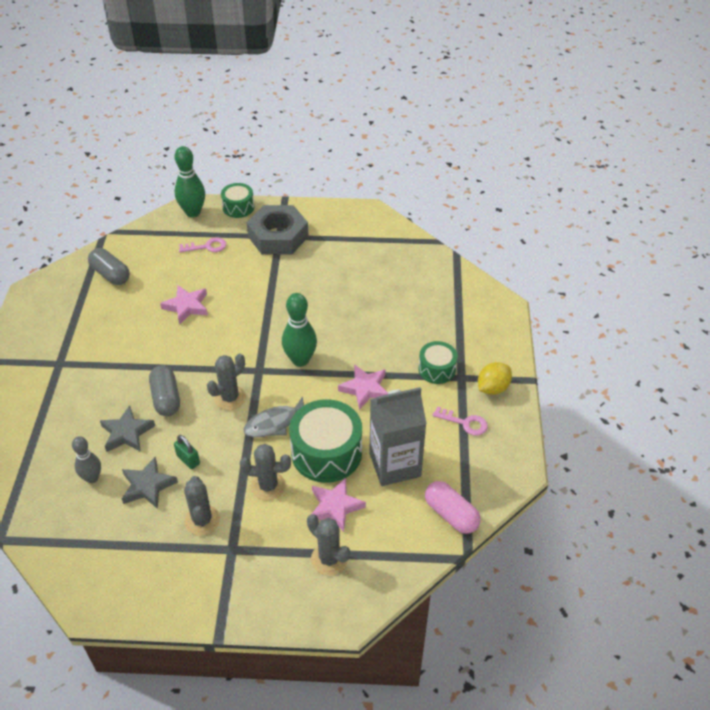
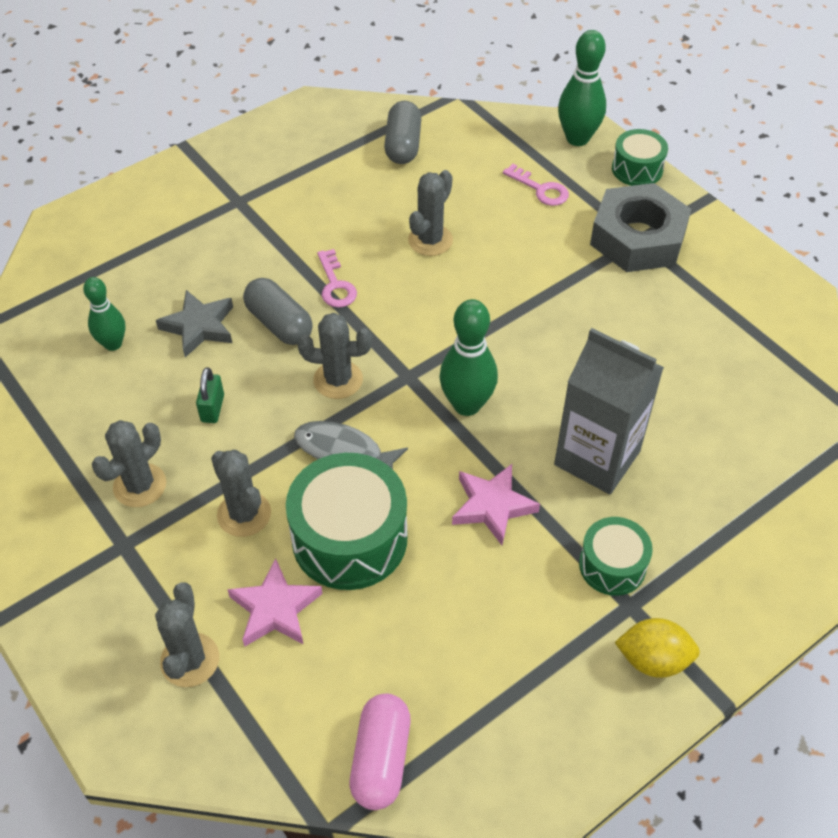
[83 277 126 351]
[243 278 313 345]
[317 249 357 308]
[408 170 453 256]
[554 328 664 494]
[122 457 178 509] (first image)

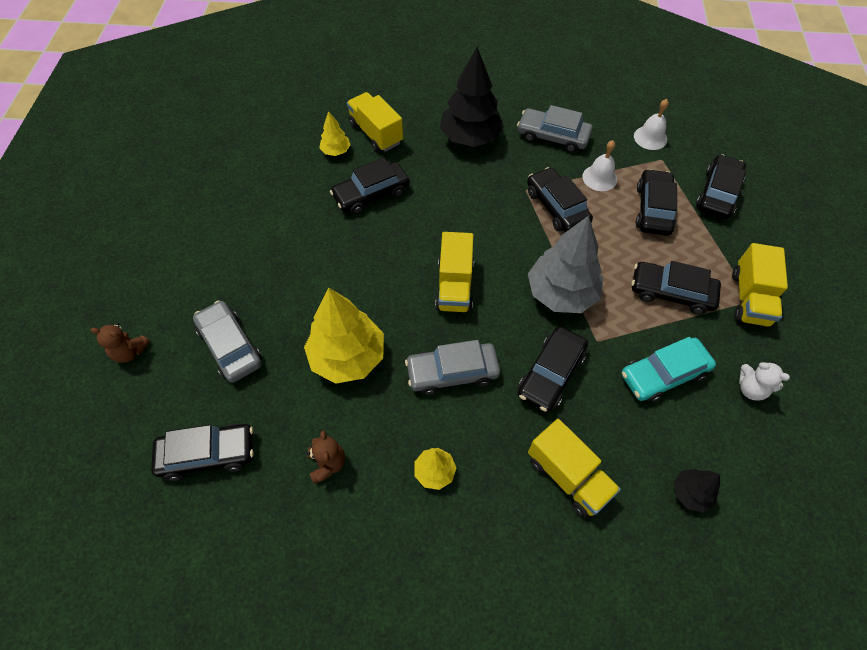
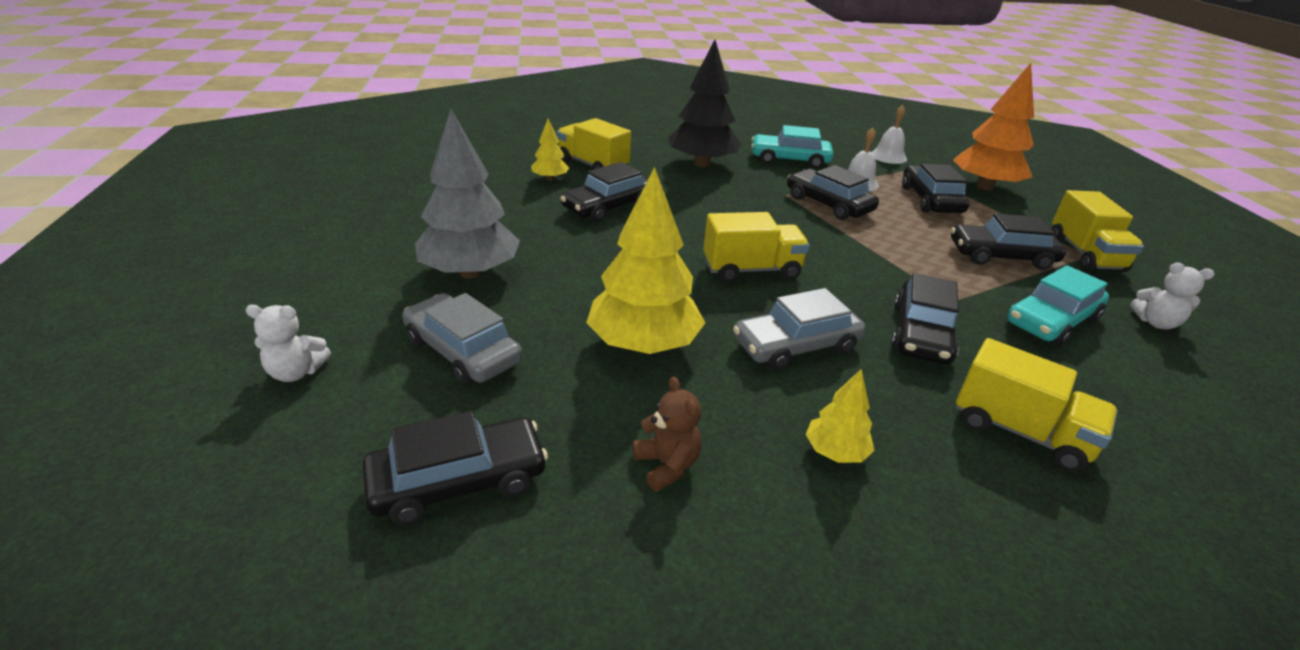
[245 305 331 382]
[415 109 520 279]
[703 212 810 282]
[751 125 833 168]
[953 63 1034 191]
[674 469 720 513] (first image)

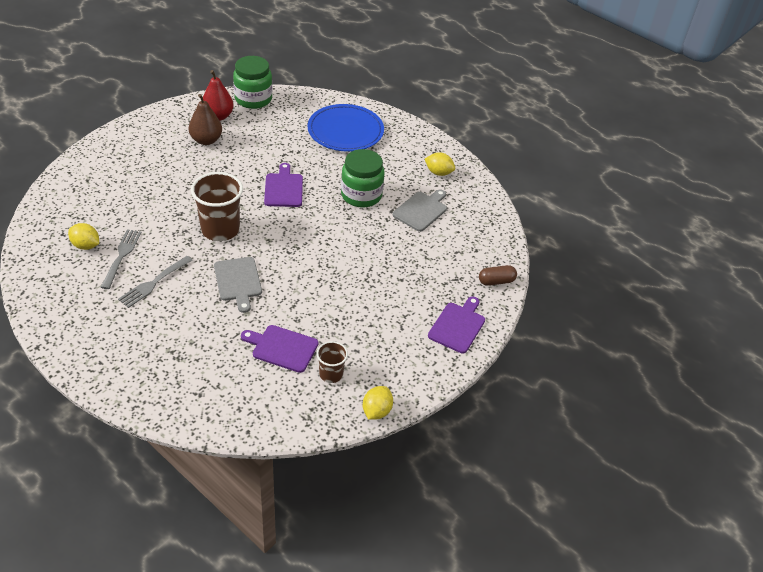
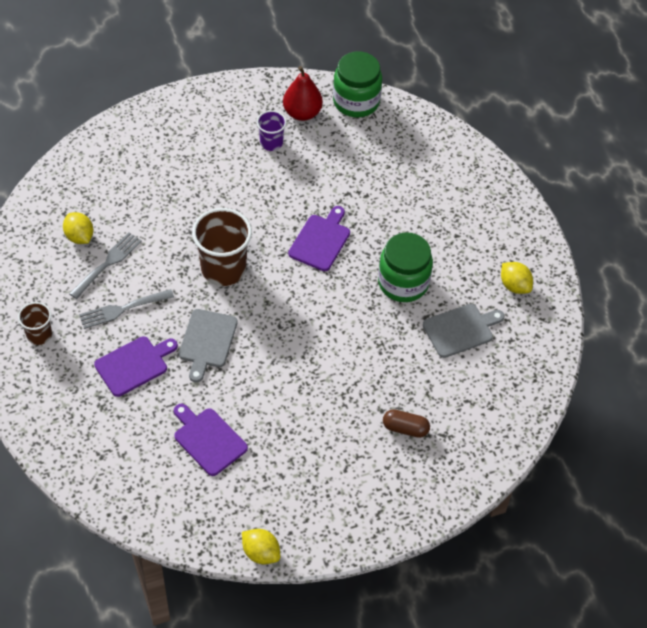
[18 302 52 345]
[94 336 178 397]
[242 529 280 564]
[257 110 287 151]
[383 409 430 438]
[308 104 384 152] (first image)

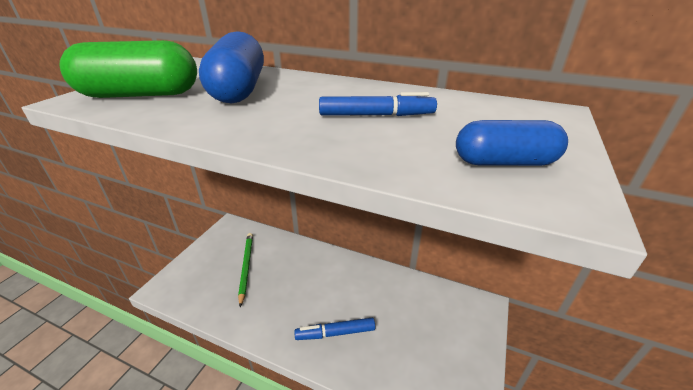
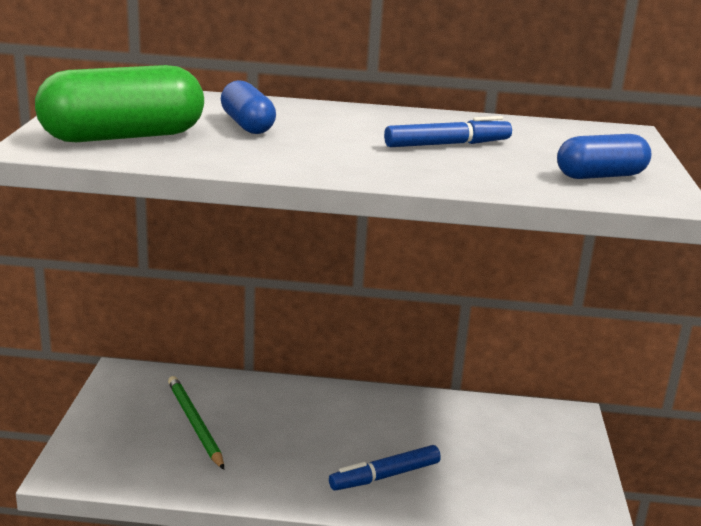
[221 80 276 134]

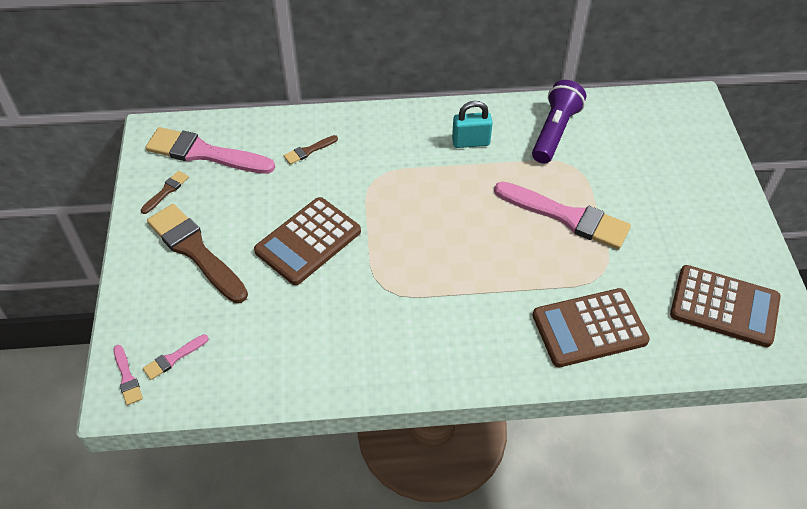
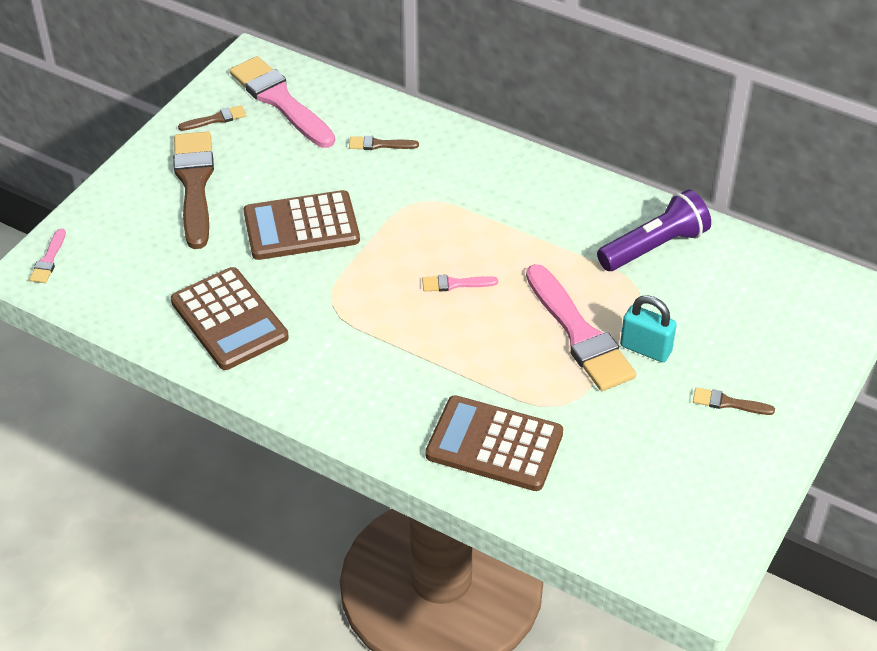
[171 267 289 370]
[422 275 498 291]
[620 295 677 362]
[693 387 775 415]

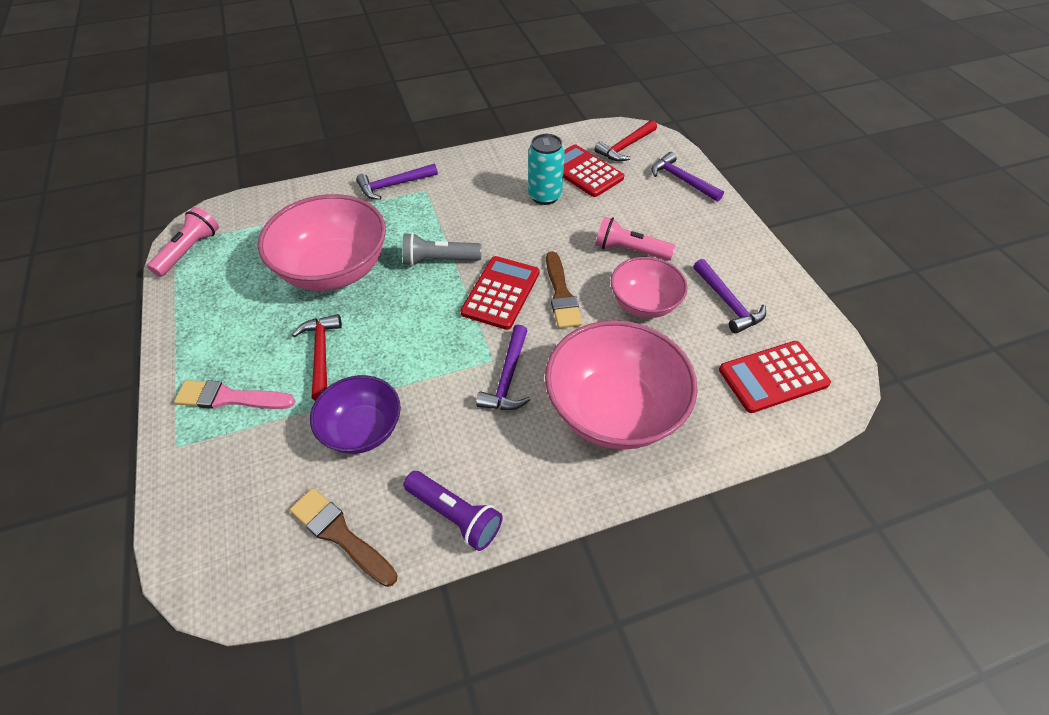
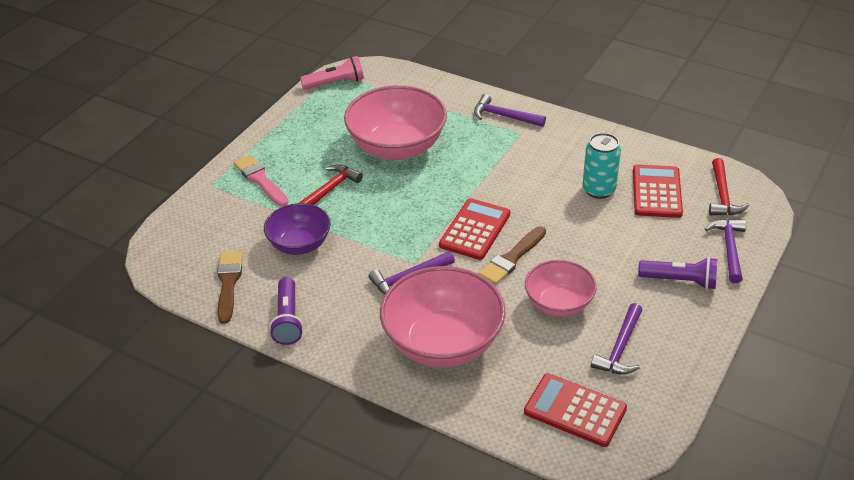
[439 198 510 260]
[638 257 717 290]
[709 158 749 215]
[402 233 481 266] (first image)
[595 216 675 261] (first image)

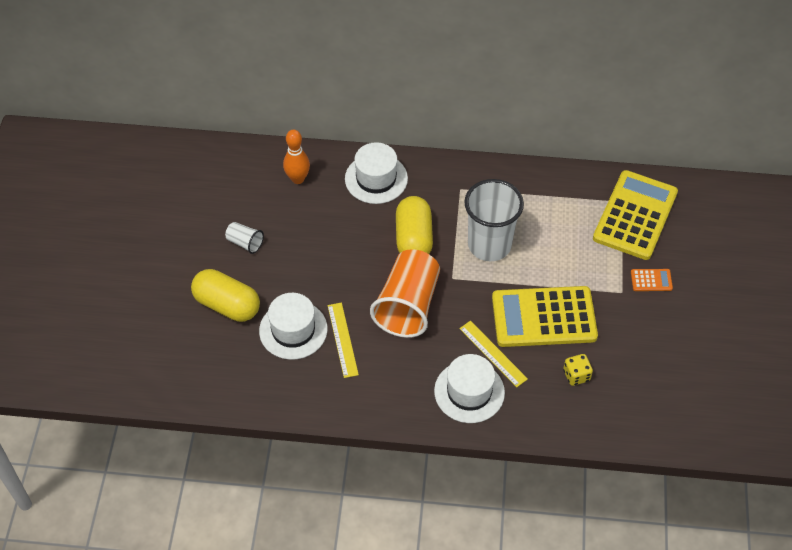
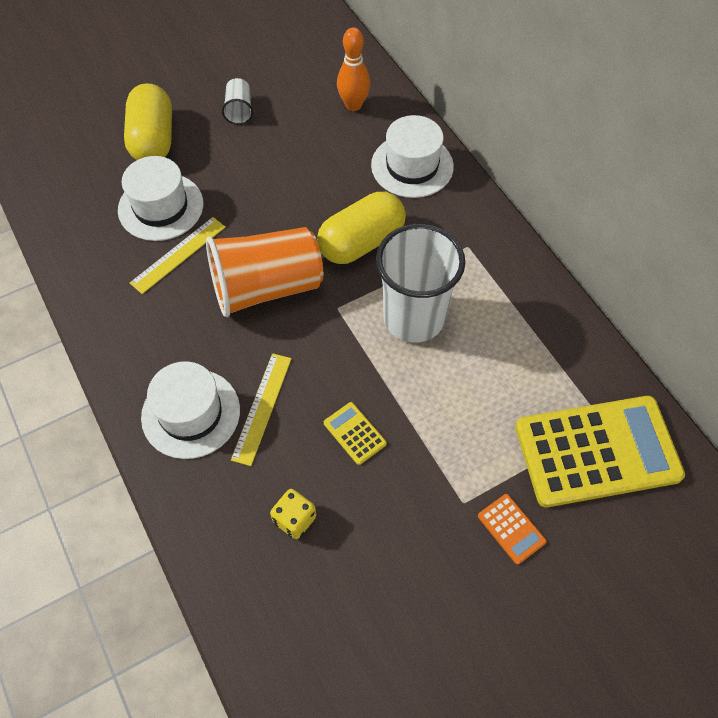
[324 402 387 465]

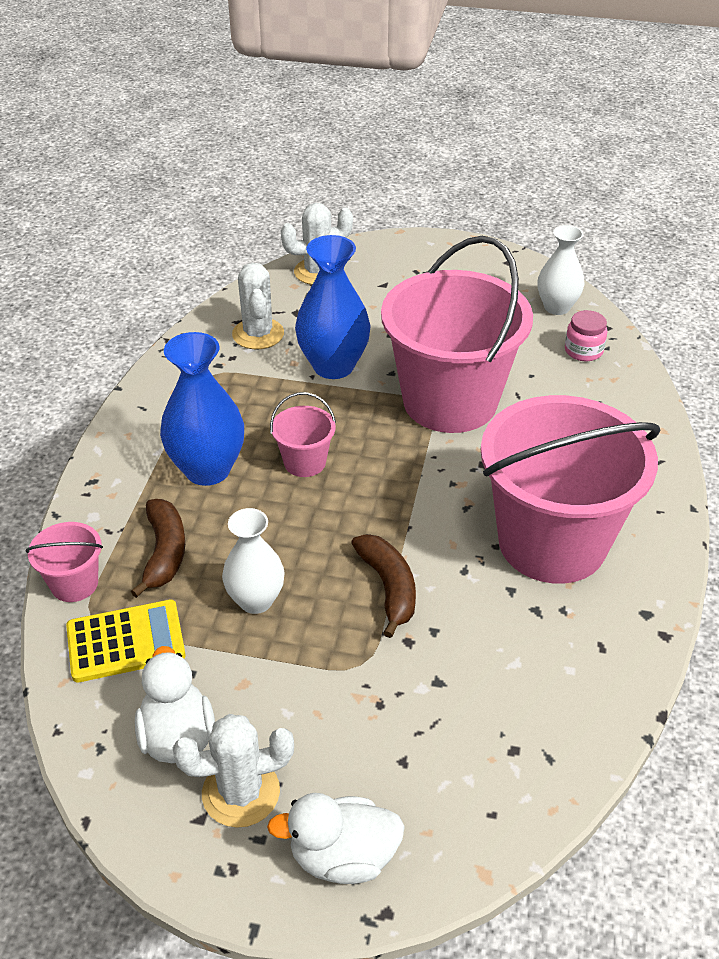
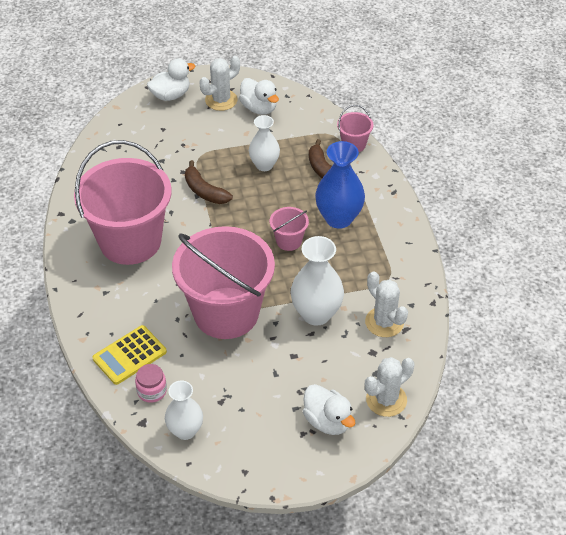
[92 325 167 385]
[291 236 344 326]
[303 384 355 435]

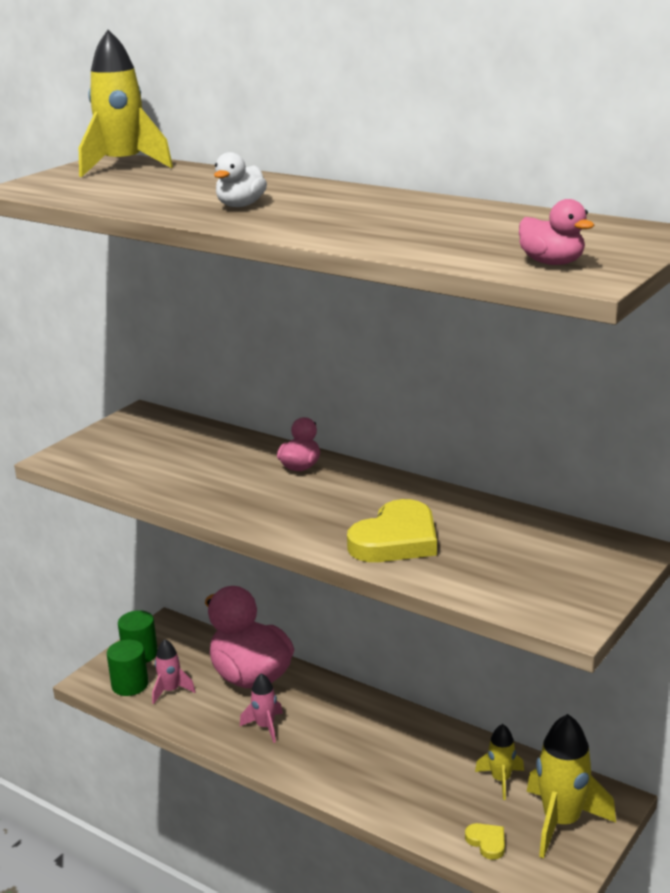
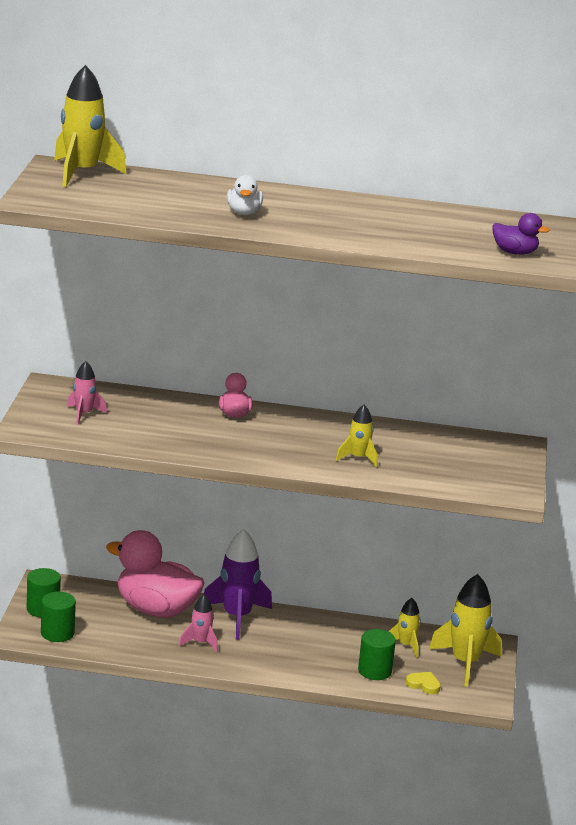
[67 361 107 425]
[204 529 272 640]
[336 405 378 467]
[358 629 396 680]
[492 213 550 255]

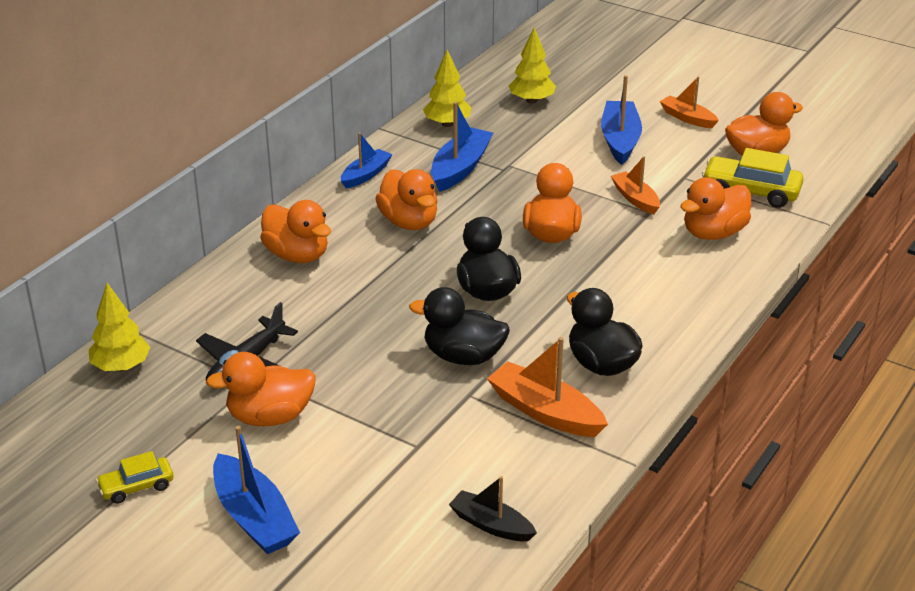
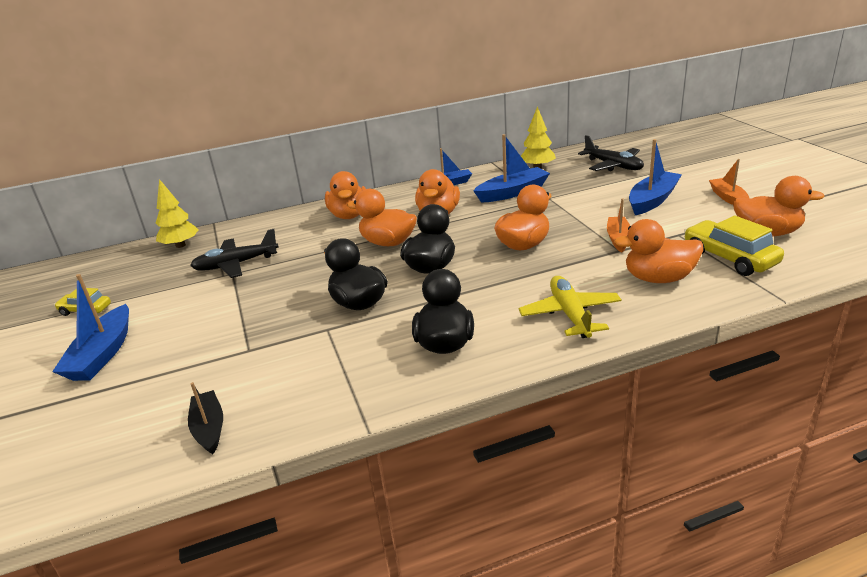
[347 189 417 246]
[518 276 622 338]
[578 135 644 171]
[487 337 608 437] (first image)

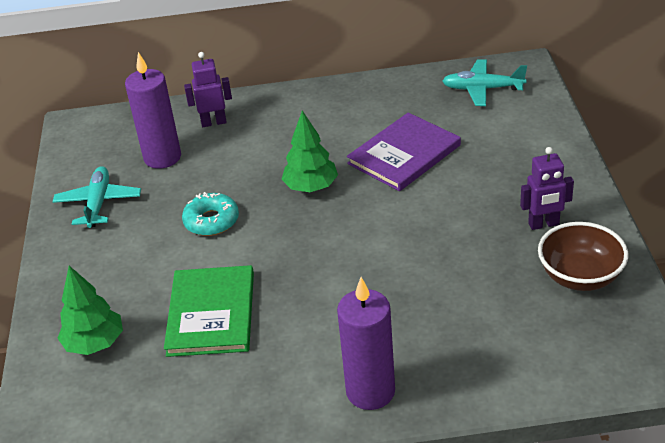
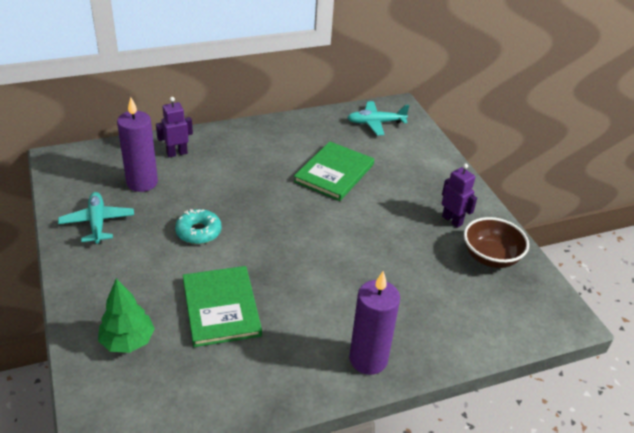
[294 141 374 201]
[442 163 477 228]
[281 111 338 192] (first image)

